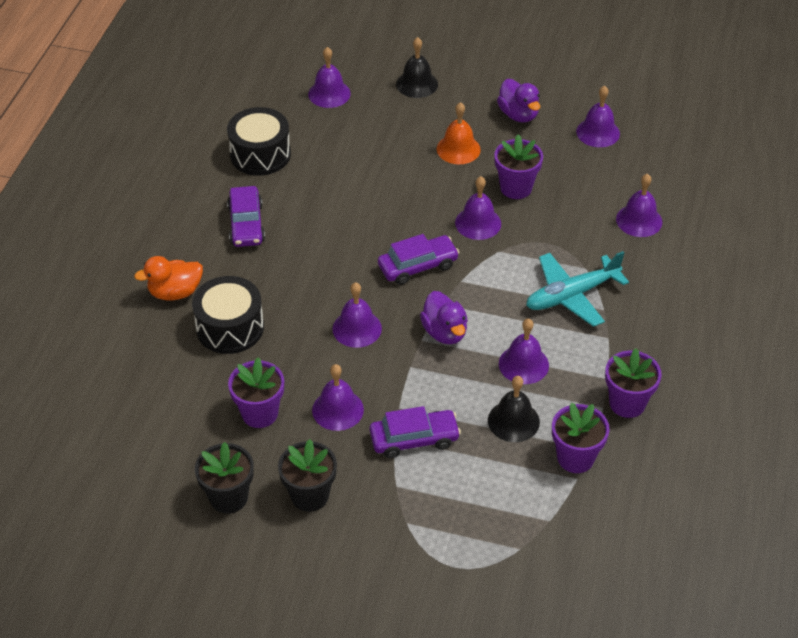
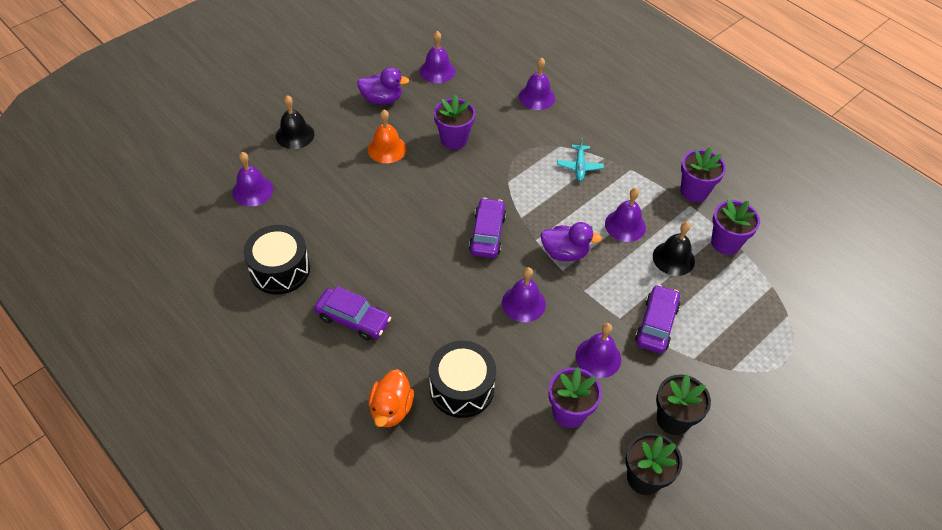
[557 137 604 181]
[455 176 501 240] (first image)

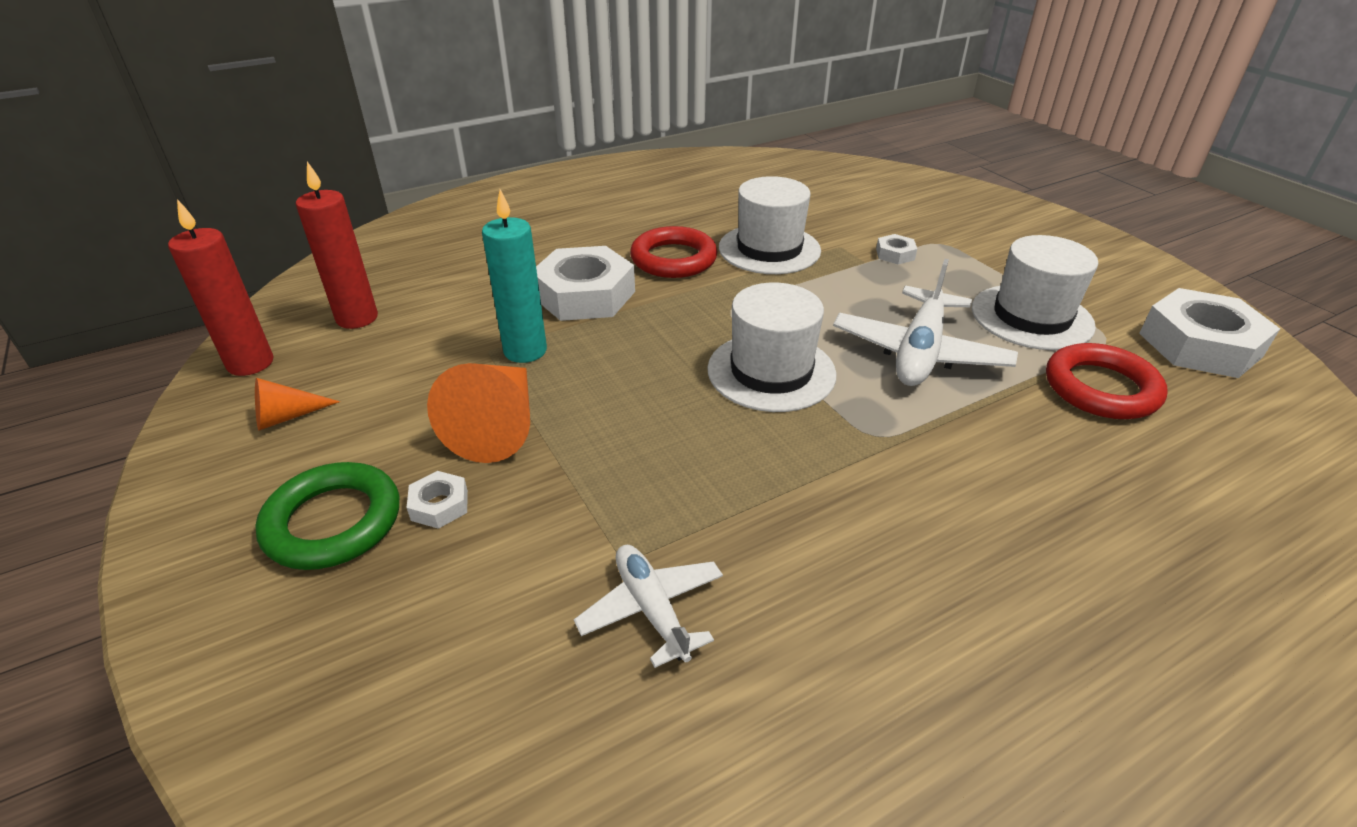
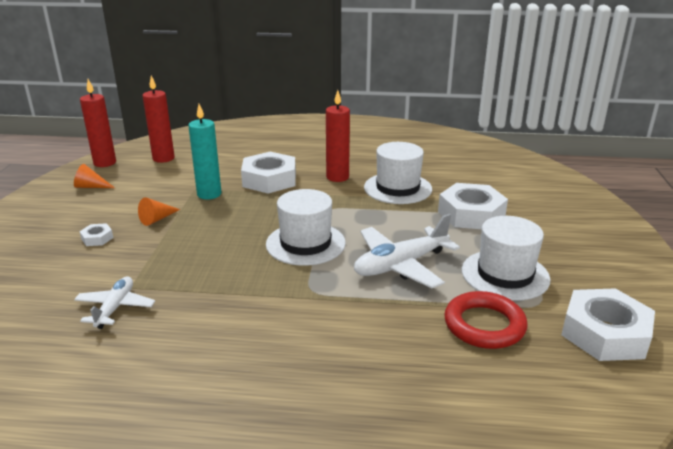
[138 197 180 226]
[326 90 350 182]
[438 183 508 229]
[255 462 399 570] (first image)

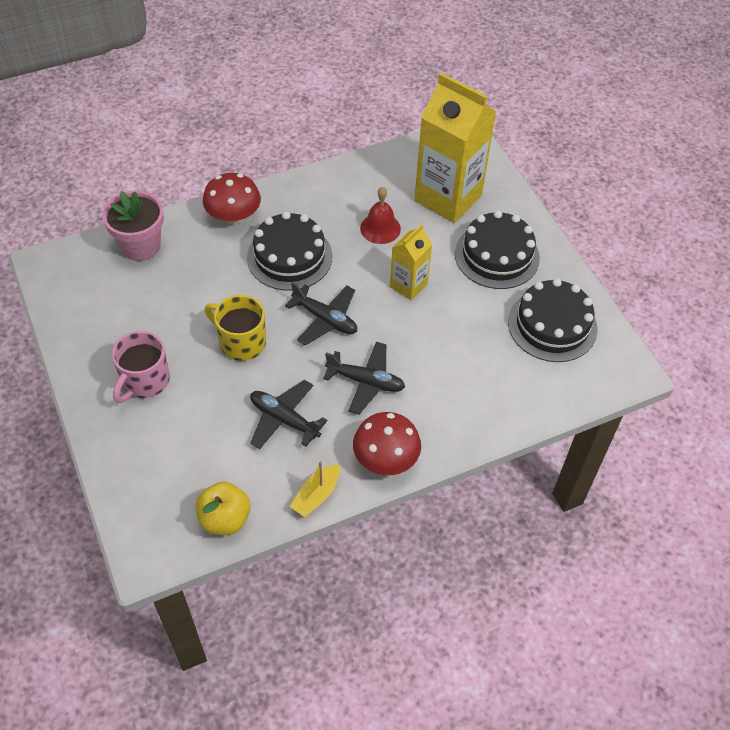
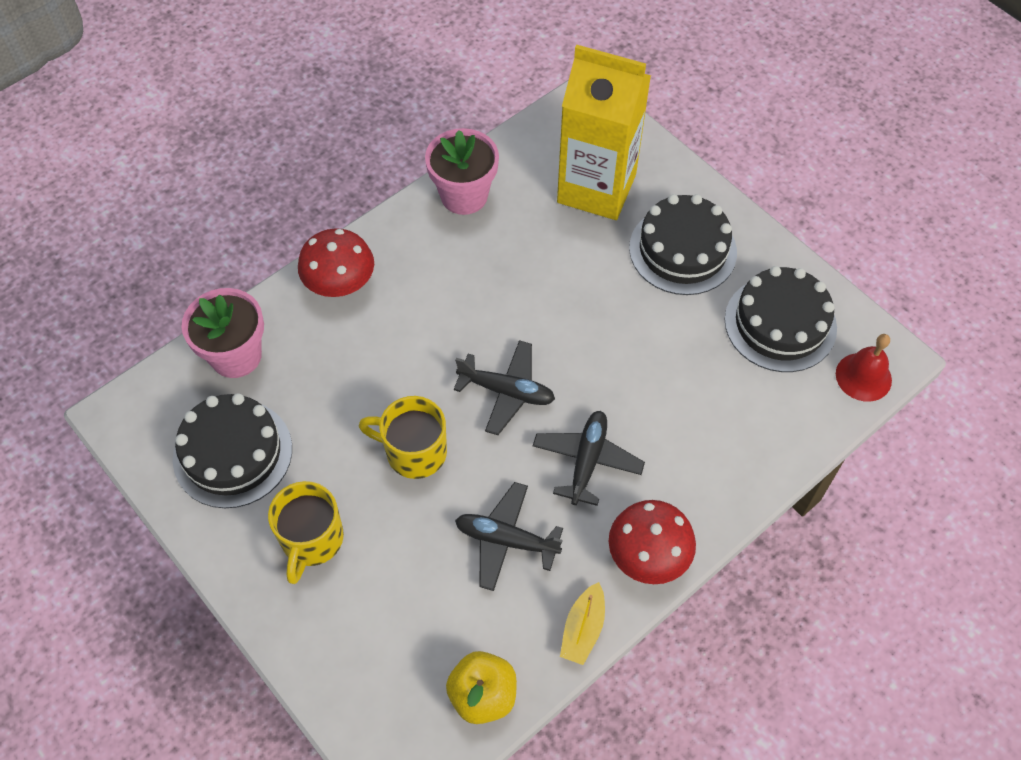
[173 393 292 508]
[268 481 344 584]
[425 128 499 215]
[533 411 645 506]
[836 334 892 402]
[390 224 432 300] (first image)

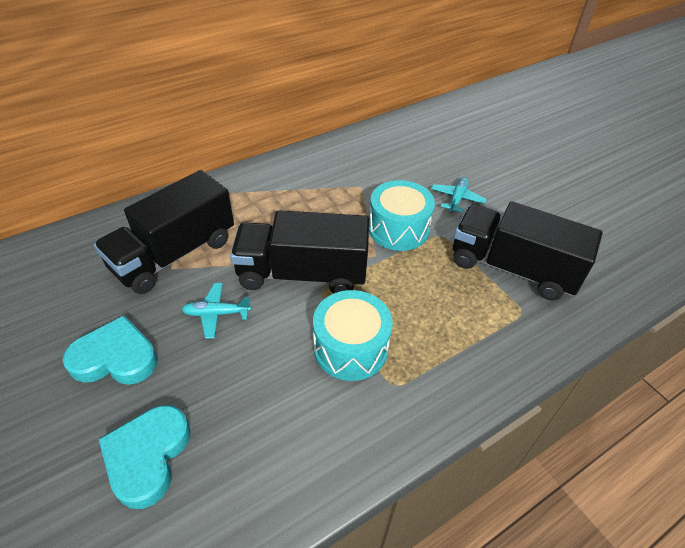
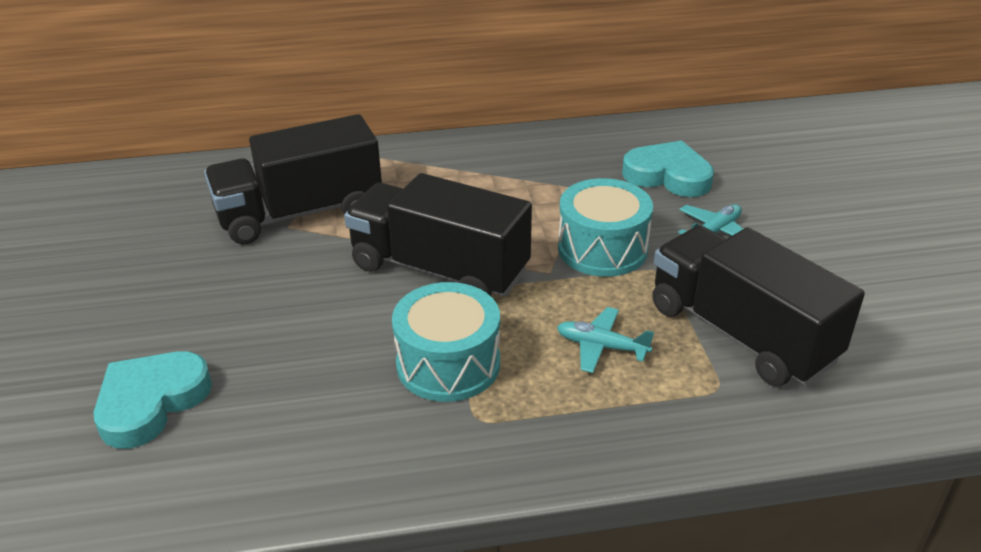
[557 307 654 373]
[622 140 714 197]

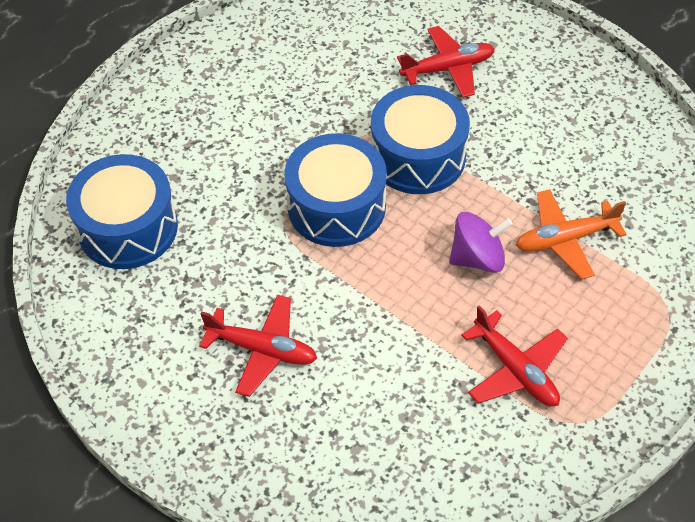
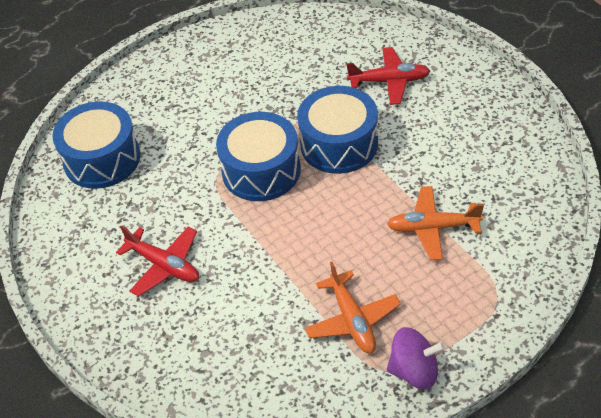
[305 262 401 353]
[387 327 445 389]

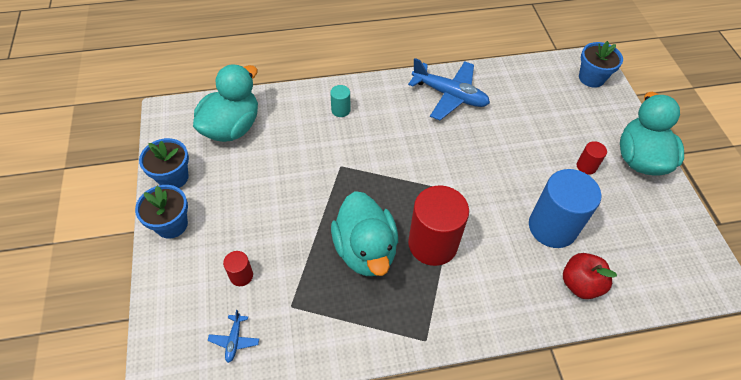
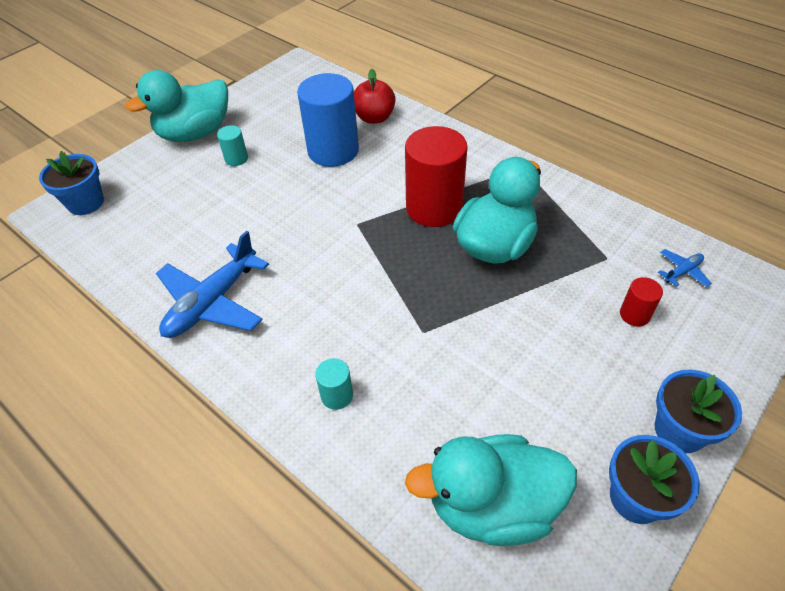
[156 231 269 338]
[217 125 248 166]

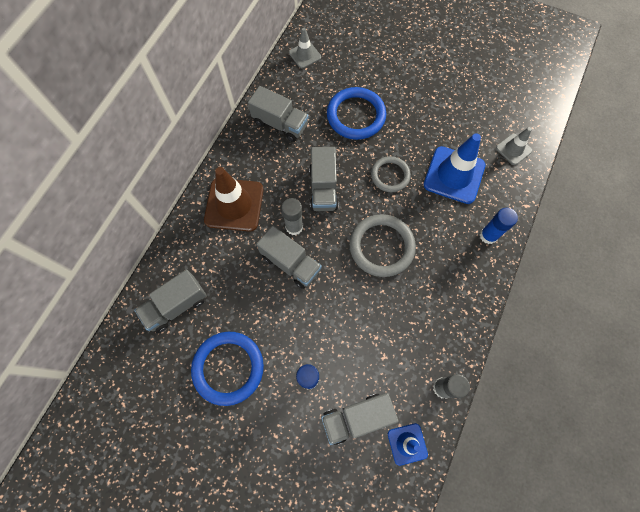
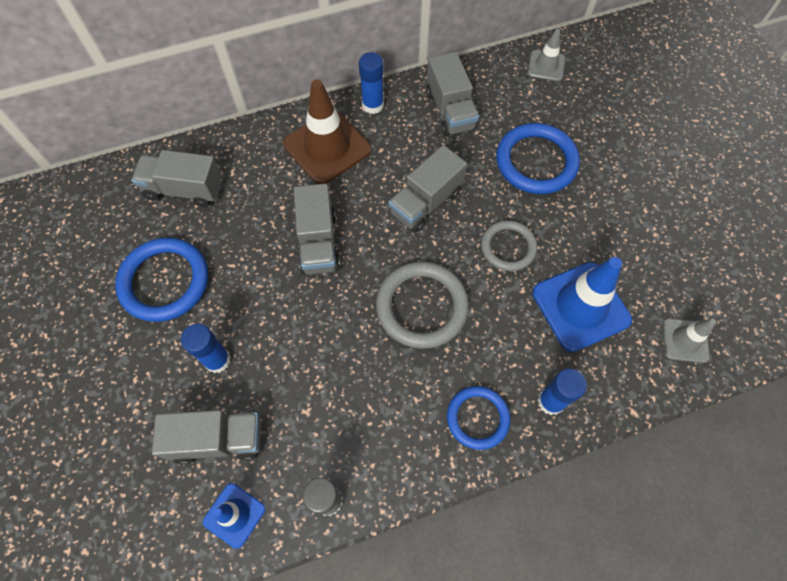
[152 410 261 464]
[359 52 384 114]
[447 386 510 450]
[281 198 303 235] (first image)

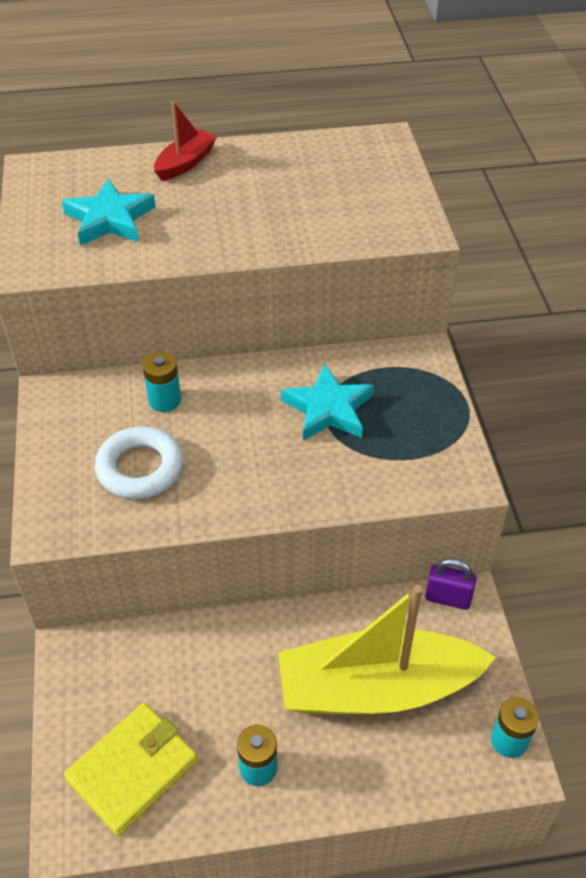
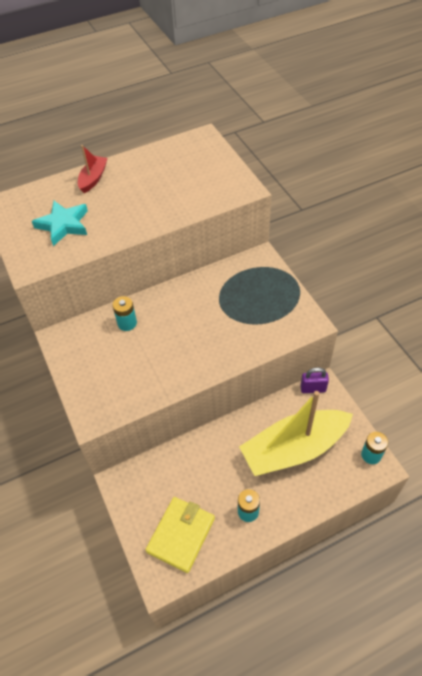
[95 426 183 499] (first image)
[281 364 374 441] (first image)

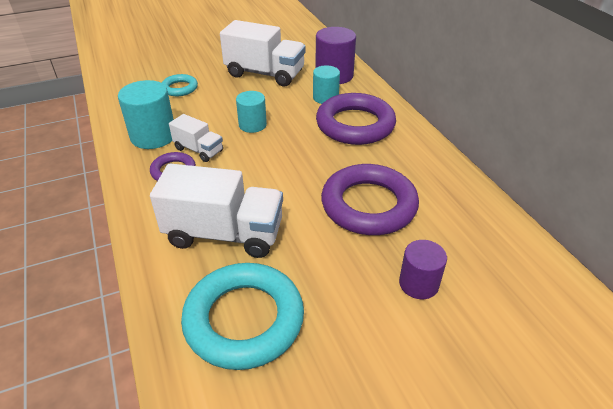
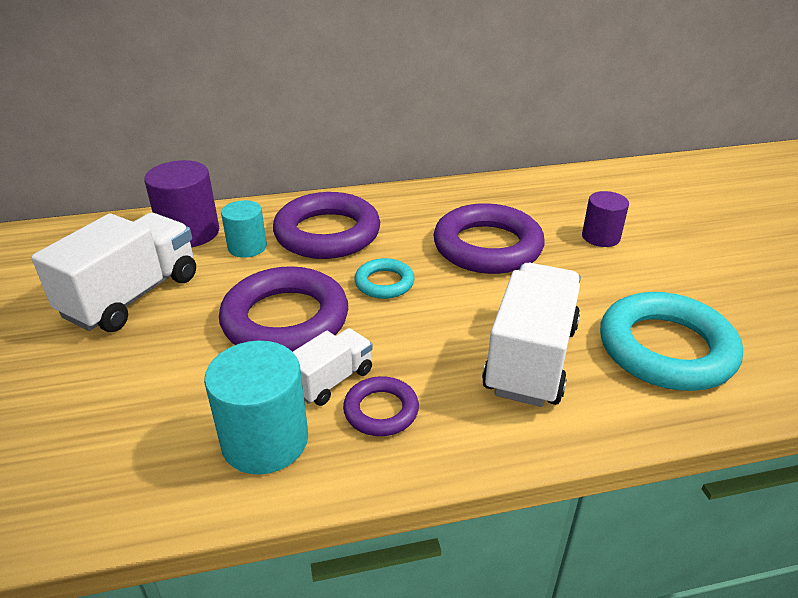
[219 266 348 352]
[355 258 415 299]

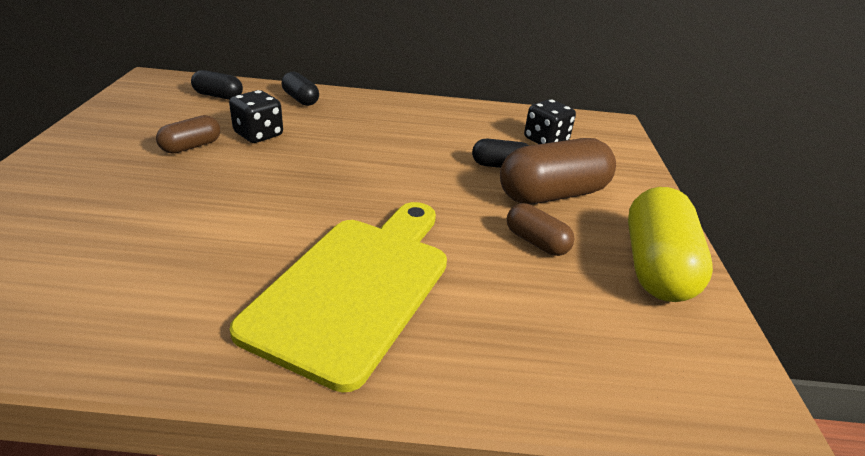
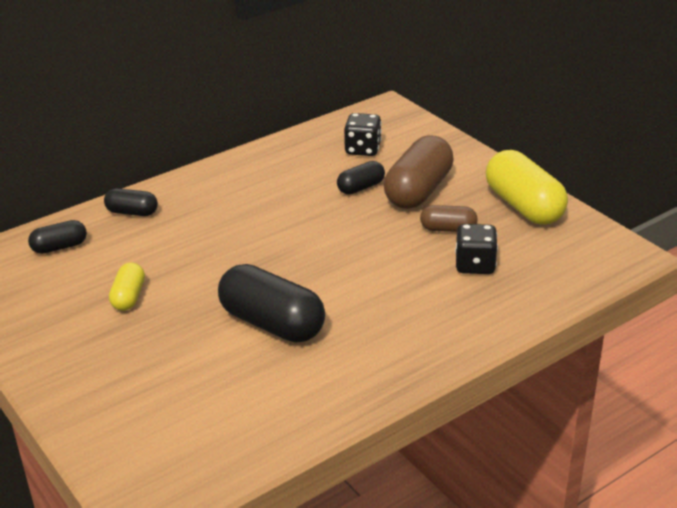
[109 262 145 311]
[218 264 325 343]
[455 224 498 274]
[230 202 447 392] (first image)

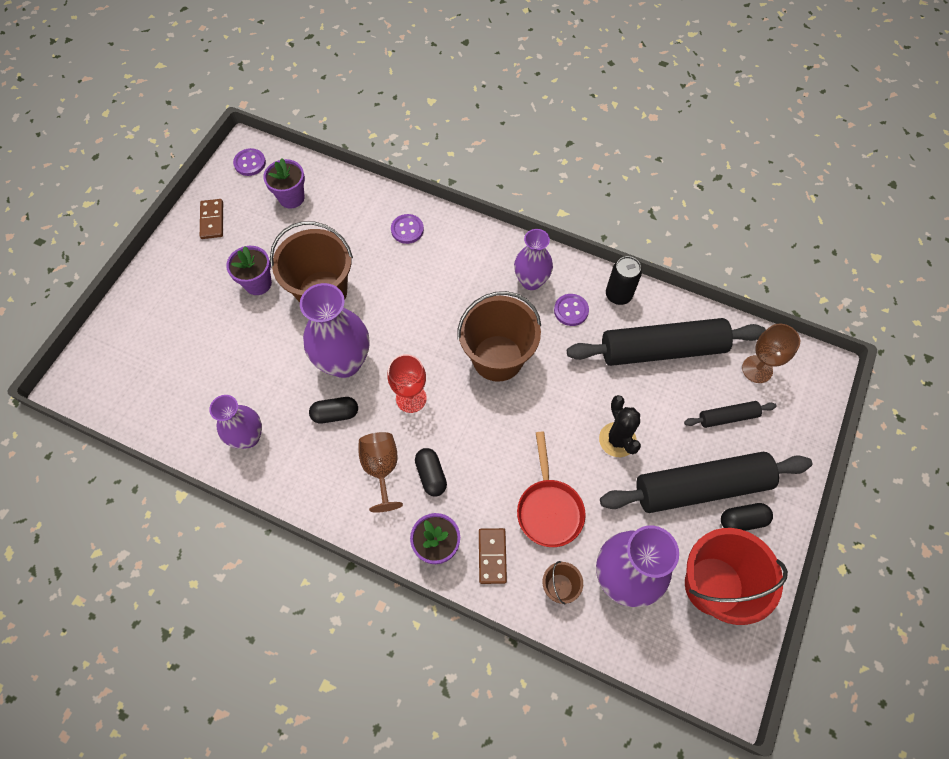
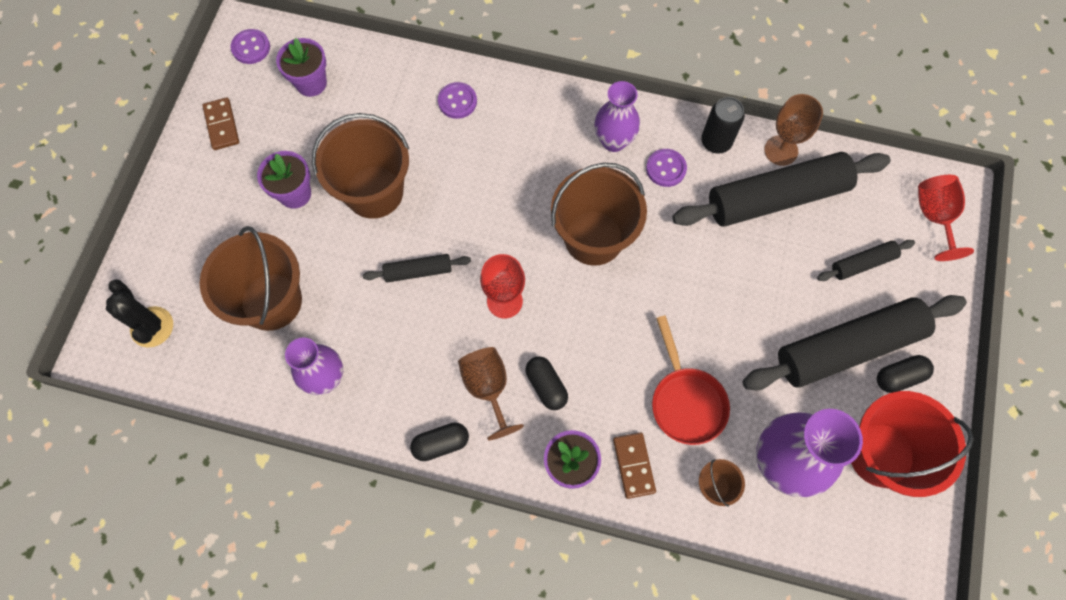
[106 279 173 347]
[200 226 302 331]
[363 254 471 283]
[410 422 469 461]
[764 94 823 166]
[918 175 974 261]

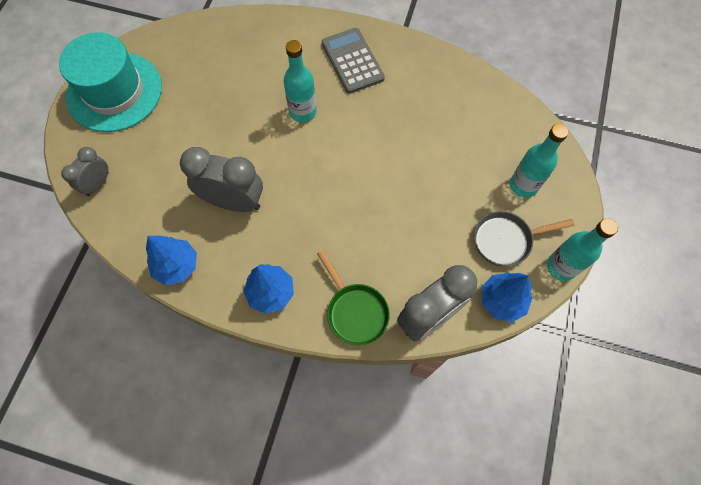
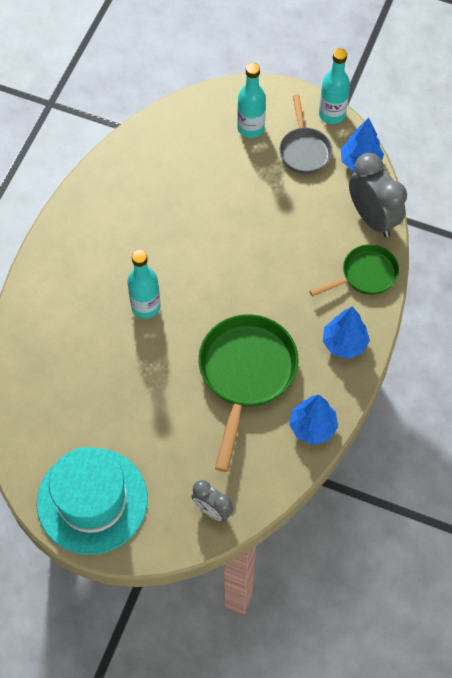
[198 314 299 472]
[322 28 385 94] (first image)

